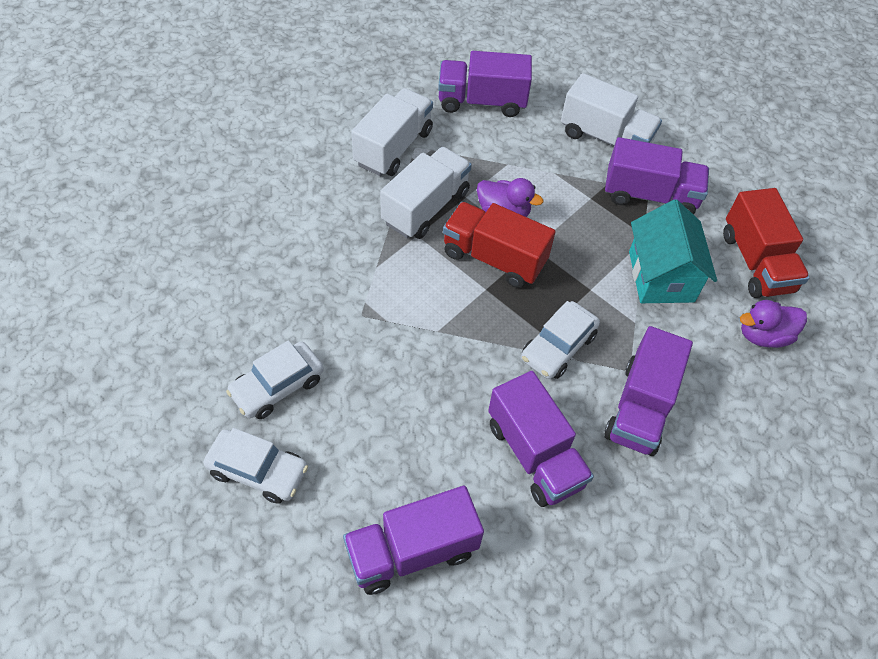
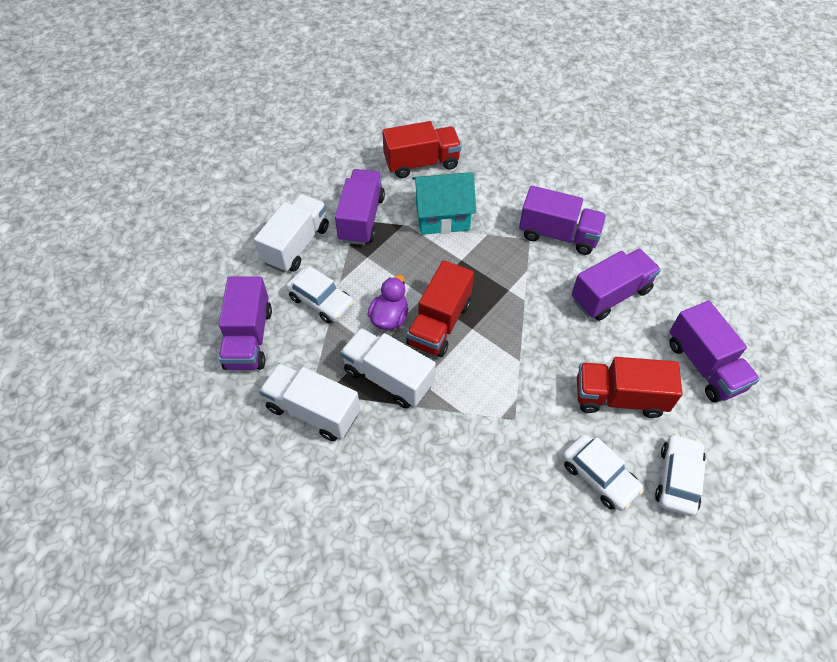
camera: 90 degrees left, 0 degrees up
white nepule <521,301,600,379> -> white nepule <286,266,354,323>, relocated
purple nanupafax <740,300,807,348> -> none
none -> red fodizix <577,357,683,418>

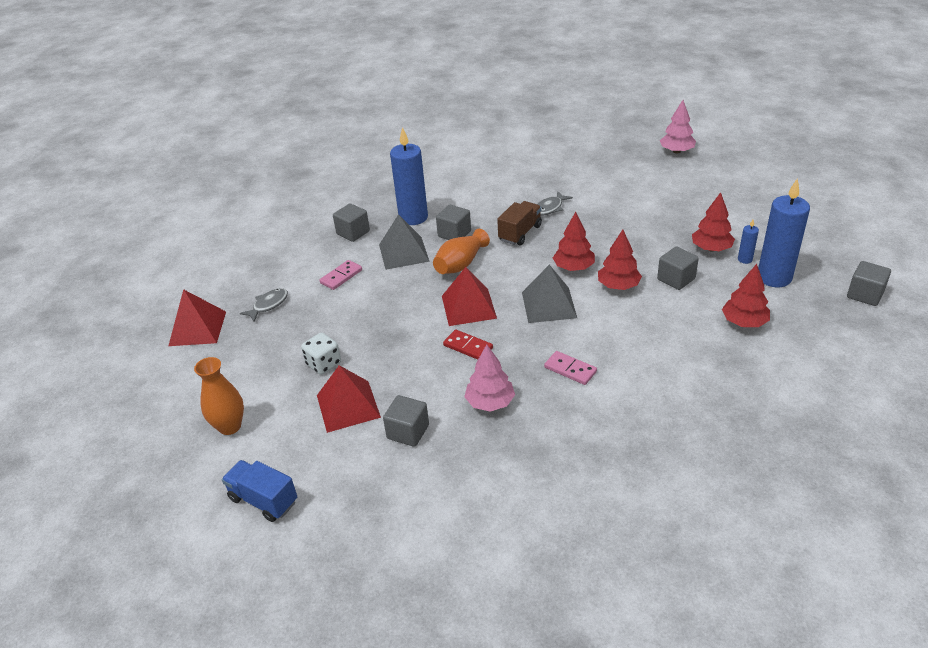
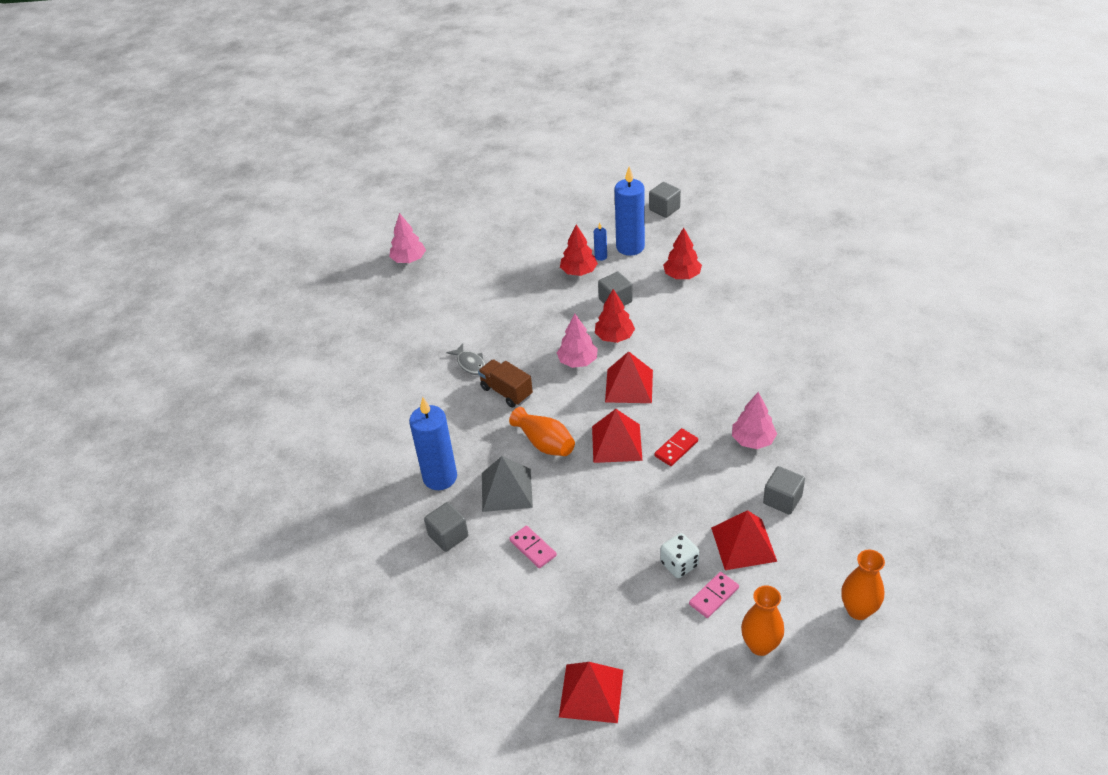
camera: 80 degrees left, 5 degrees up
blue fodizix <222,460,297,522> -> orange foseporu <841,549,885,620>
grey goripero <240,288,288,322> -> none
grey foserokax <436,205,471,240> -> none
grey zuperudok <522,265,577,323> -> red zuperudok <605,351,653,403>
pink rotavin <544,351,597,385> -> pink rotavin <689,572,739,618>, relocated
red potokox <553,212,595,271> -> pink potokox <557,314,598,368>

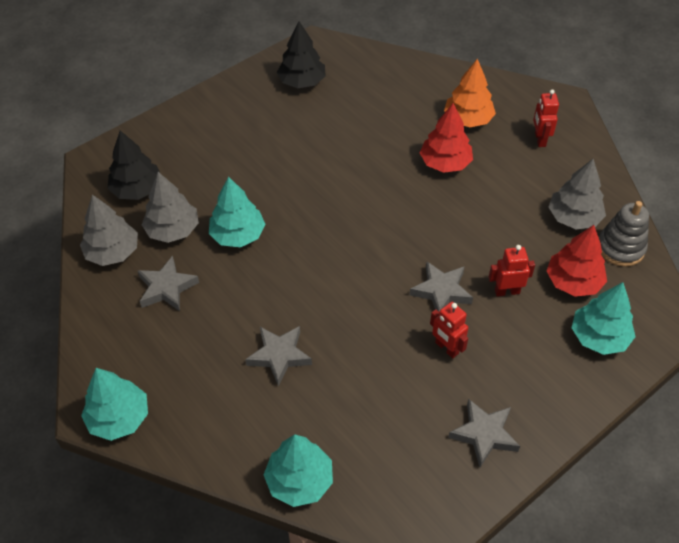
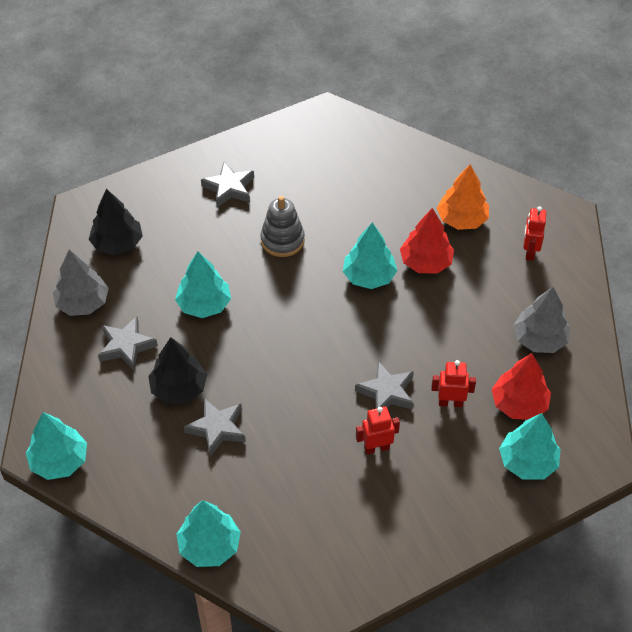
camera: 10 degrees right, 0 degrees up
grey potokox <142,172,199,243> -> none
black potokox <277,21,326,88> -> black potokox <148,337,207,404>, relocated
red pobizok <430,302,468,358> -> red pobizok <356,407,400,455>, 105 degrees clockwise
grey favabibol <448,399,520,467> -> grey favabibol <201,162,254,207>, relocated
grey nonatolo <599,201,649,267> -> grey nonatolo <261,196,305,257>, relocated
none -> turquoise potokox <343,222,398,289>

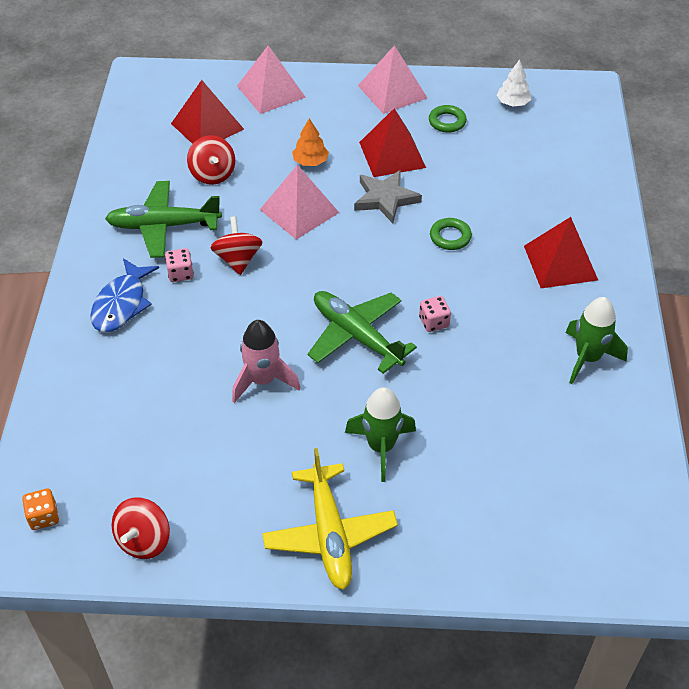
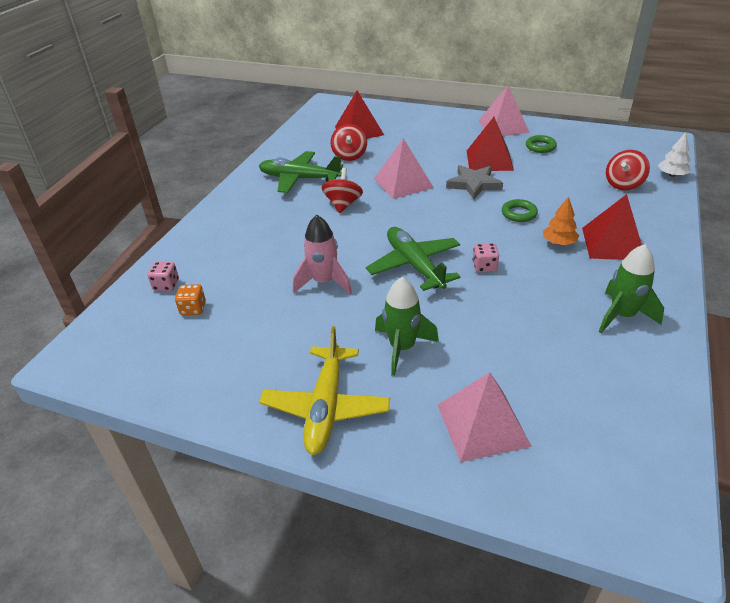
camera: 20 degrees right, 10 degrees down
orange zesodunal <22,489,59,530> -> orange zesodunal <175,284,206,315>, relocated
blue goripero <90,258,159,332> -> none
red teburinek <112,498,170,559> -> red teburinek <606,150,650,190>, relocated
pink zesodunal <165,248,194,282> -> pink zesodunal <147,262,179,291>, relocated
pink zuperudok <237,45,306,114> -> pink zuperudok <438,372,532,462>, relocated
orange potokox <292,118,329,166> -> orange potokox <543,196,579,245>, relocated
white potokox <497,59,531,106> -> white potokox <658,132,691,177>, relocated

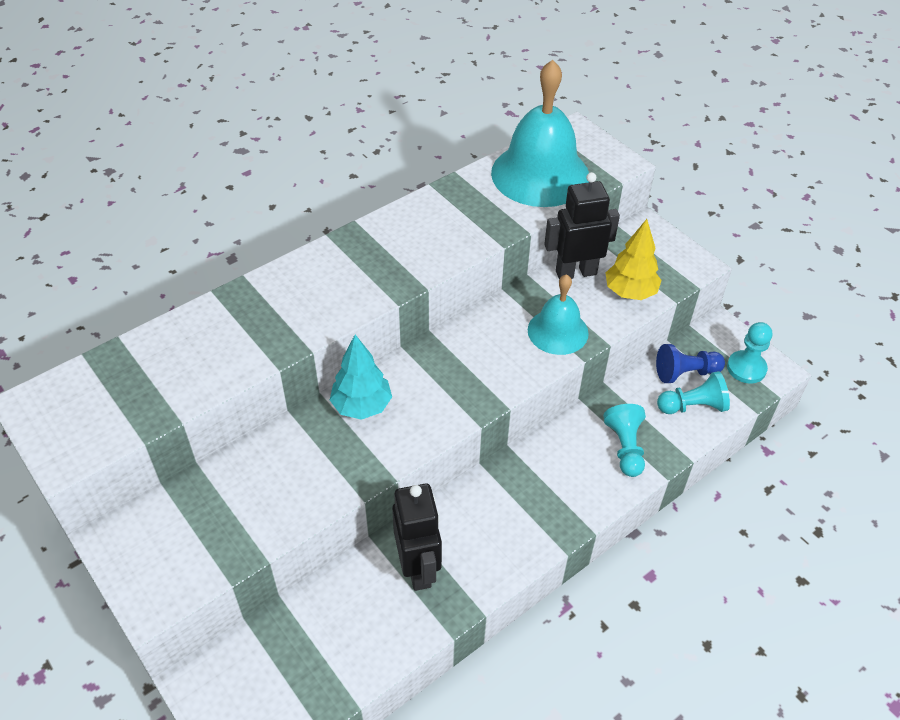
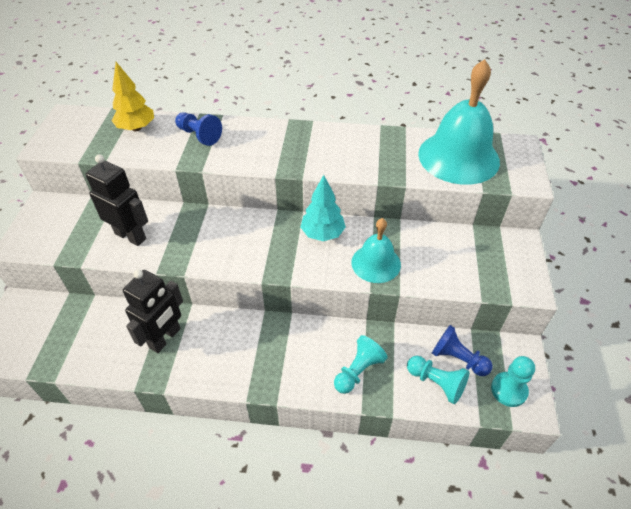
camera: 45 degrees right, 0 degrees up
turquoise potokox <330,335,392,420> -> turquoise potokox <300,175,346,241>, relocated
black pobizok <544,172,620,279> -> black pobizok <86,155,148,246>, relocated
yellow potokox <606,219,662,300> -> yellow potokox <111,62,154,131>, relocated
none -> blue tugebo <175,112,222,146>

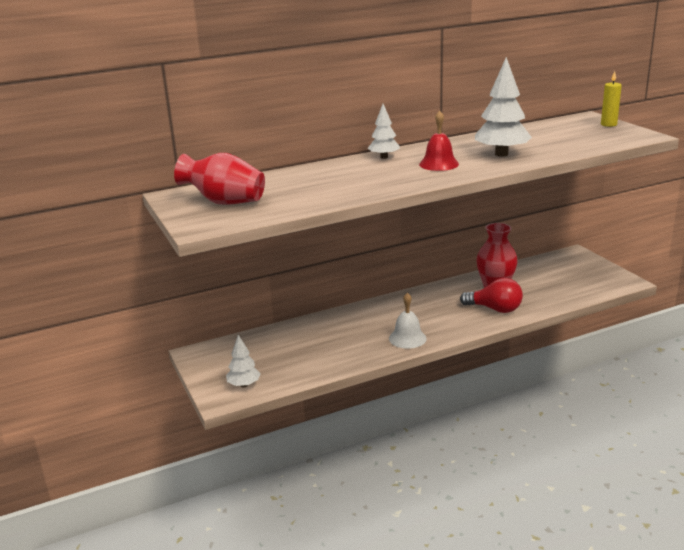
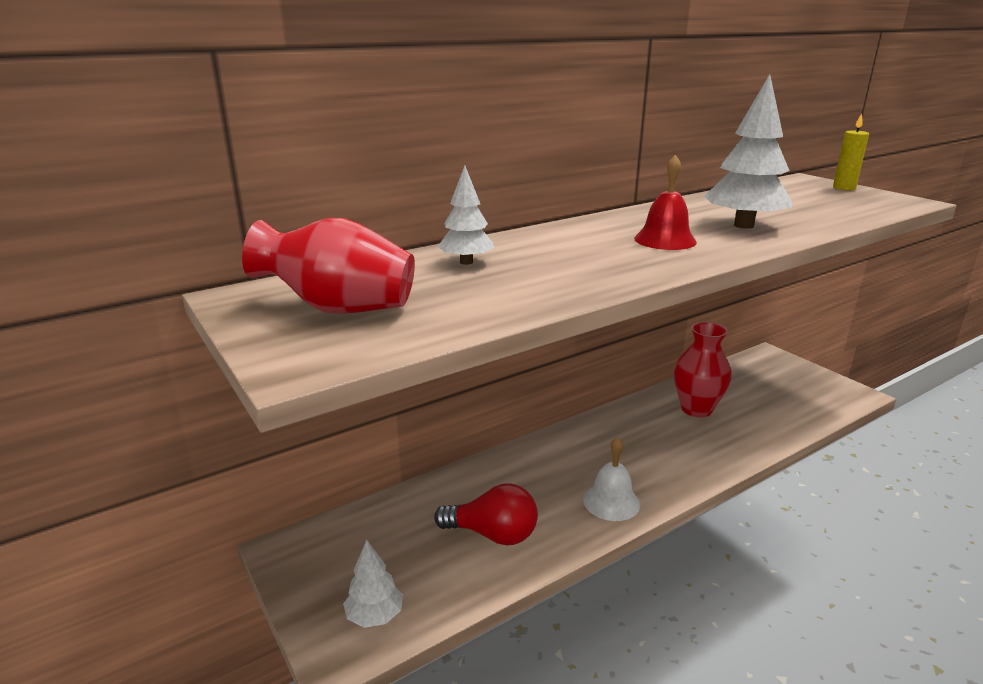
camera: 10 degrees left, 0 degrees up
white potokox <368,104,400,159> -> white potokox <437,166,494,265>, relocated
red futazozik <460,278,523,313> -> red futazozik <434,484,538,545>, relocated

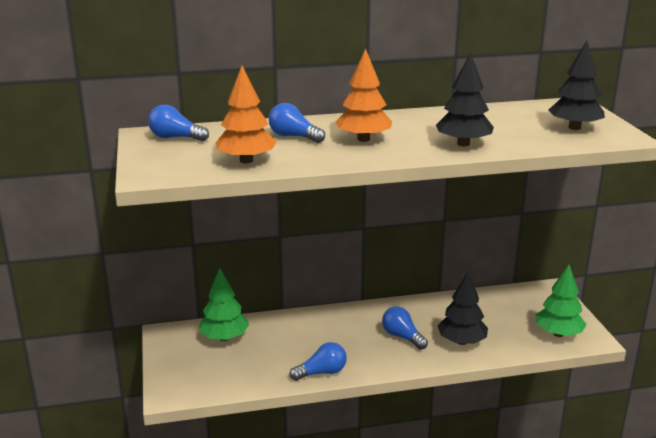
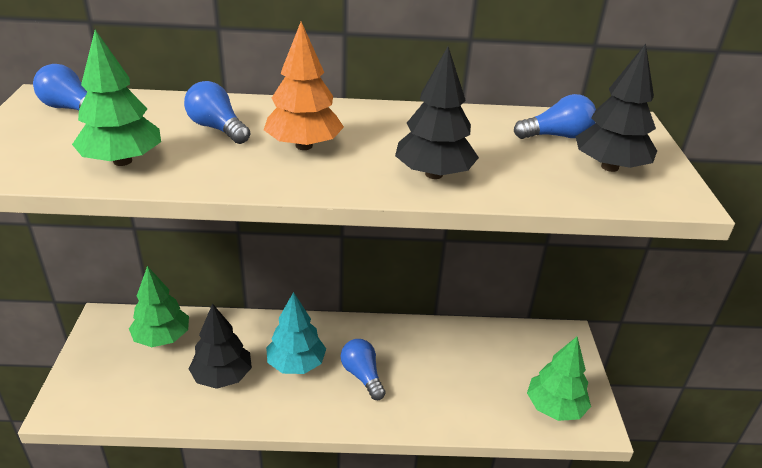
camera: 10 degrees right, 10 degrees up
orange potokox <216,66,276,163> -> green potokox <72,30,161,166>
blue futazozik <290,342,347,381> -> blue futazozik <514,94,596,139>, relocated
black potokox <438,272,488,345> -> black potokox <189,303,252,389>, relocated
none -> turquoise potokox <266,292,326,374>

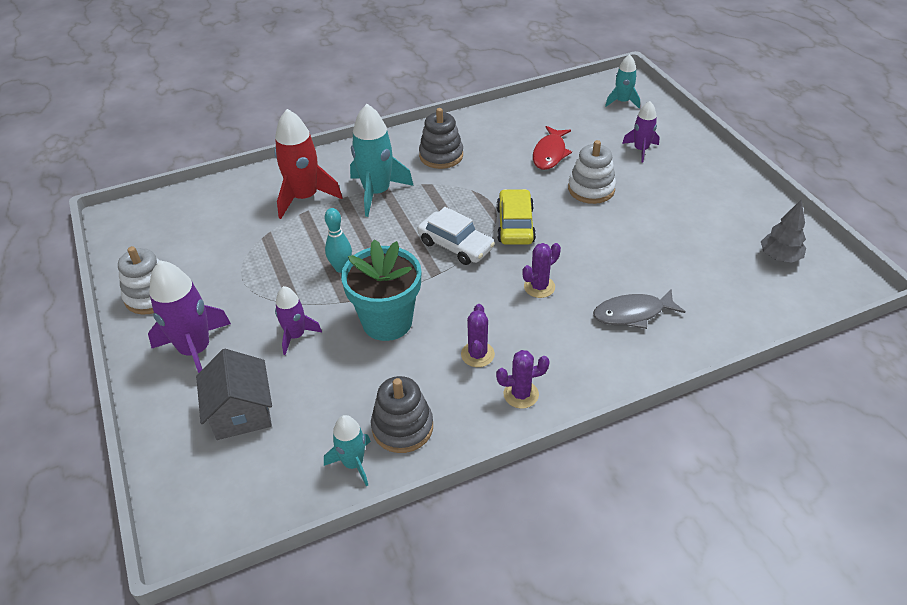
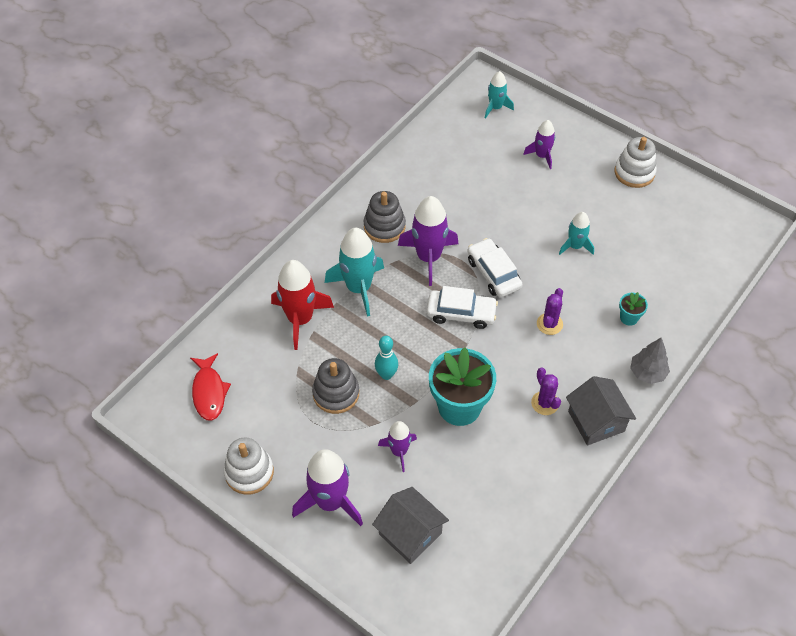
camera: 30 degrees left, 10 degrees up
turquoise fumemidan <324,415,371,486> -> turquoise fumemidan <559,212,594,255>, relocated
grey nonatolo <371,376,433,453> -> grey nonatolo <312,358,359,414>, relocated
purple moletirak <496,350,550,409> -> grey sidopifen <566,376,636,446>
yellow nepule <497,189,536,245> -> white nepule <467,238,523,298>
red goripero <533,126,572,170> -> red goripero <190,353,231,421>, relocated
white nonatolo <568,140,616,204> -> white nonatolo <615,137,657,188>, relocated
grey goripero <593,289,685,329> -> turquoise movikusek <619,292,648,326>
grey potokox <761,199,806,263> -> grey potokox <630,338,670,384>, relocated
none -> purple fumemidan <398,196,458,286>

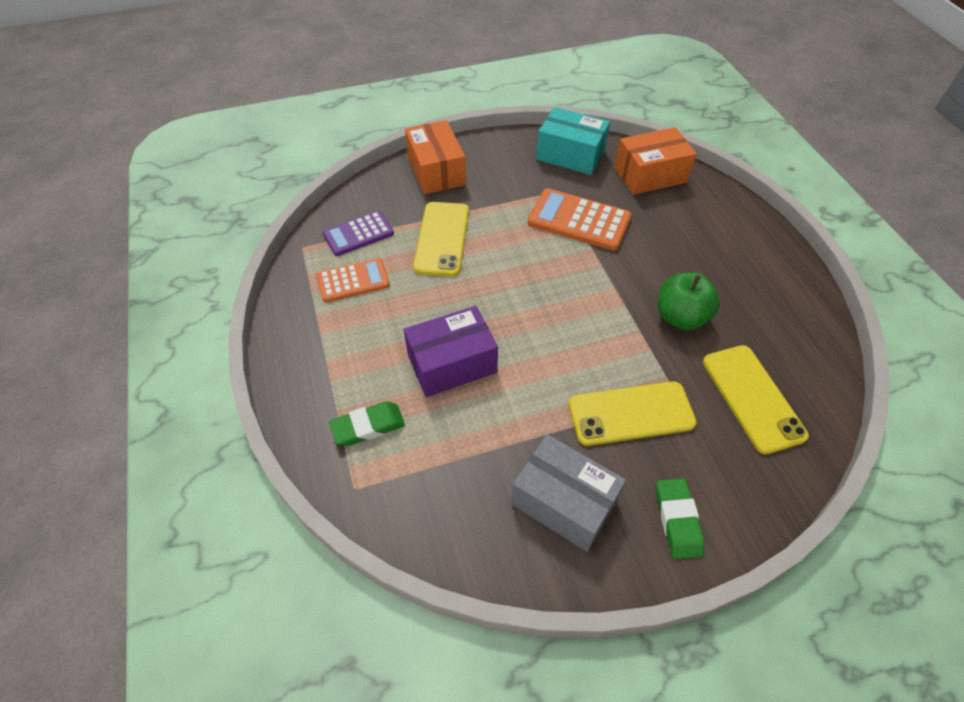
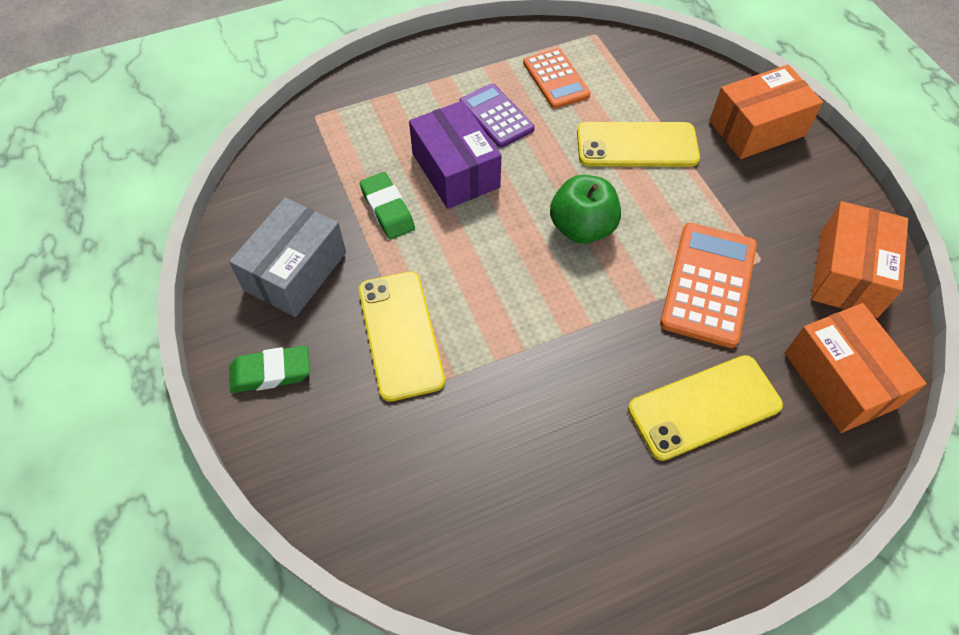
camera: 85 degrees right, 5 degrees up
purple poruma <323,211,394,256> -> purple poruma <459,83,535,148>, relocated
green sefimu <329,401,405,446> -> green sefimu <360,172,415,240>, relocated
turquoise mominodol <536,107,610,175> -> orange mominodol <811,201,908,318>
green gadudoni <658,272,720,330> -> green gadudoni <550,175,621,244>, relocated
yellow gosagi <703,345,809,454> -> yellow gosagi <628,355,783,461>, relocated

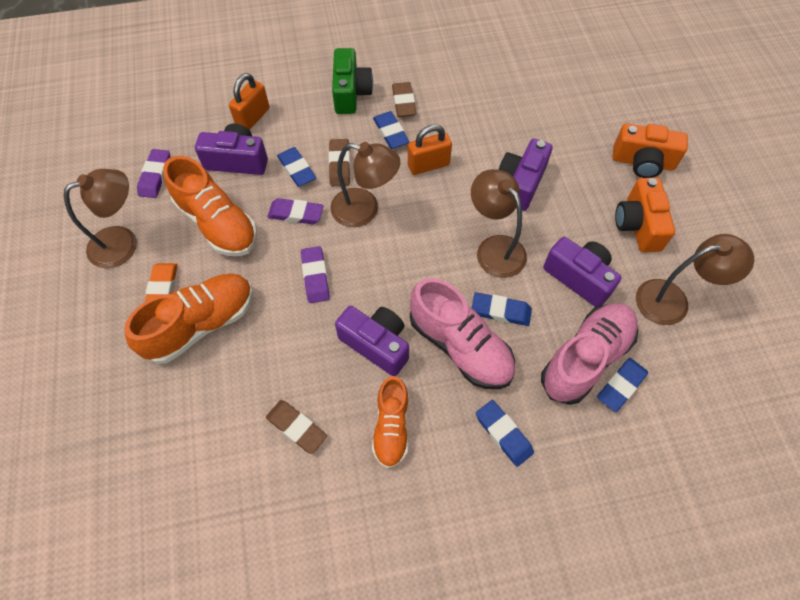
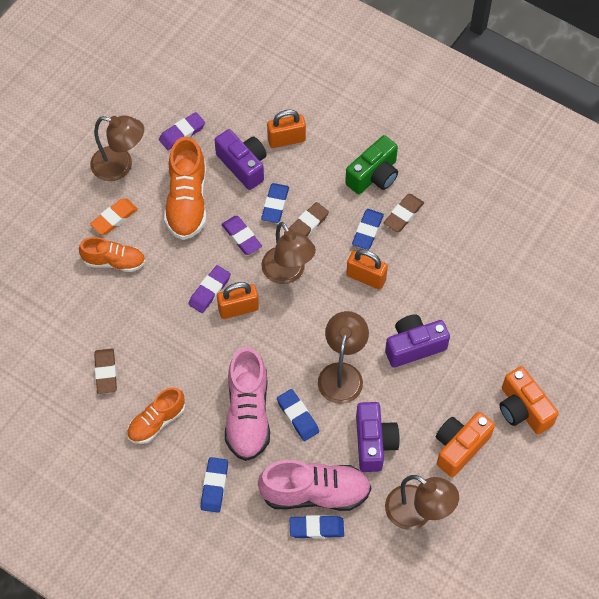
camera: 45 degrees right, 0 degrees up
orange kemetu <124,274,253,364> -> orange kemetu <79,237,146,272>, x0.63
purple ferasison <335,306,409,376> -> none
none -> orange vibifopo <217,282,259,319>

